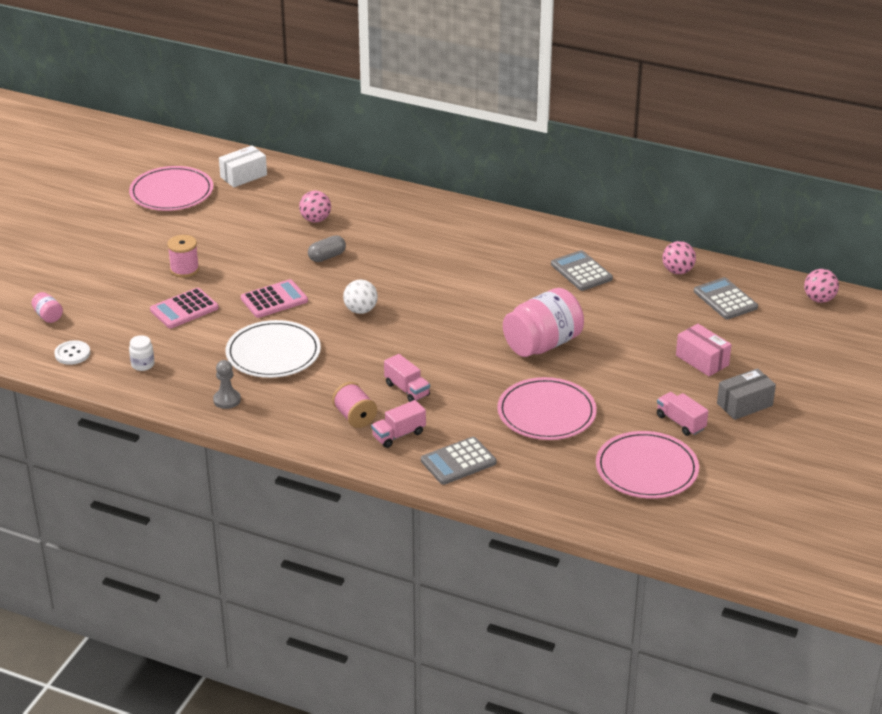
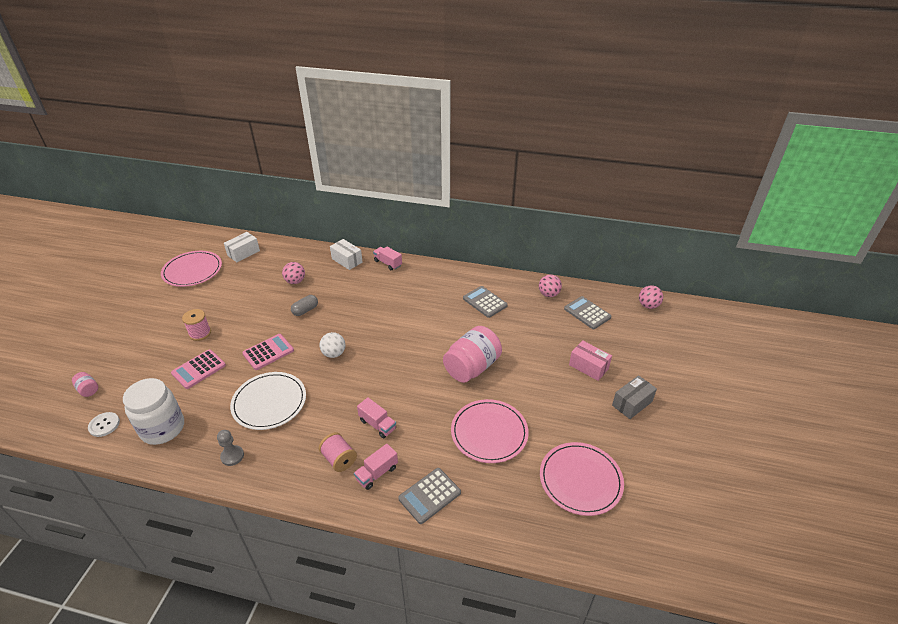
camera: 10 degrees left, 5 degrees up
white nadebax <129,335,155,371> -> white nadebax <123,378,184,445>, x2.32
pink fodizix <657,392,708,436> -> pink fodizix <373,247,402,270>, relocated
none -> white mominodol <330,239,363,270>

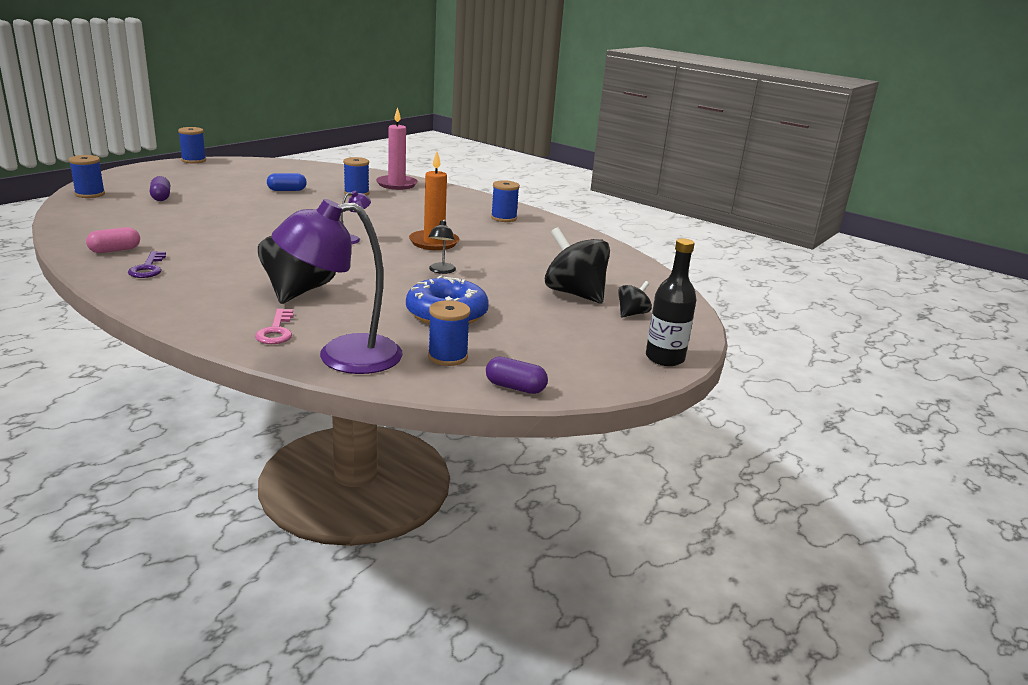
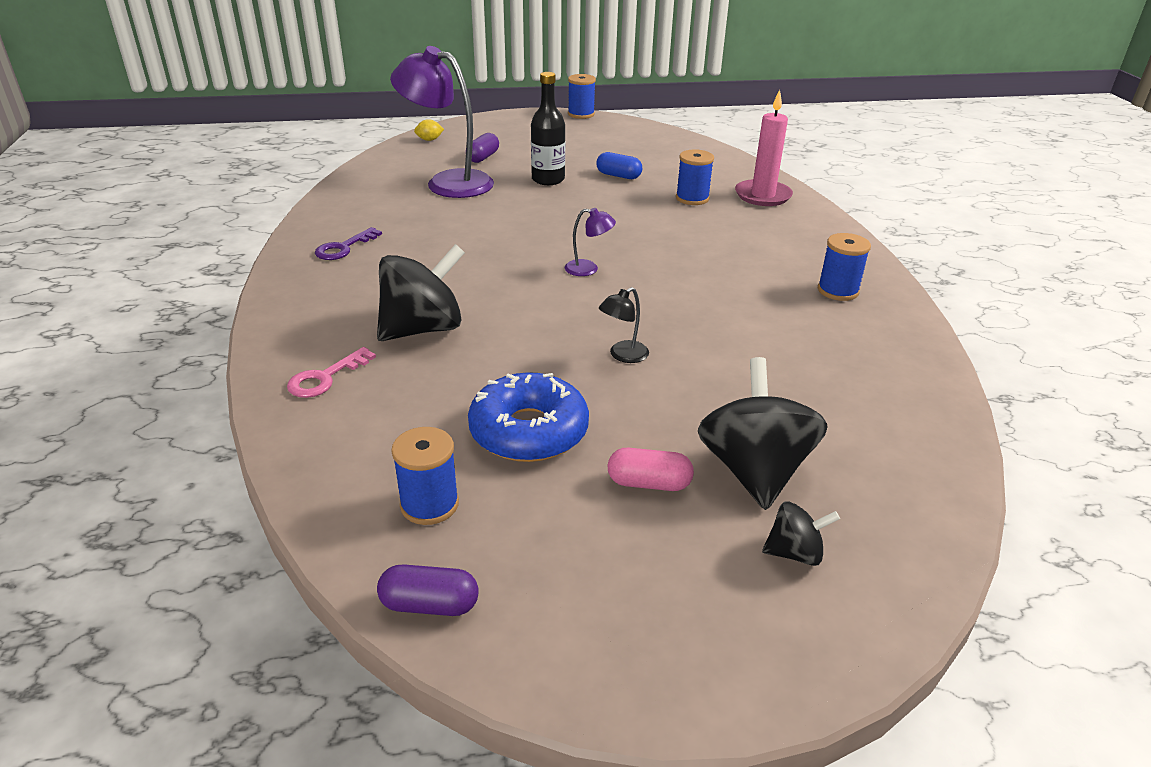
camera: 45 degrees right, 10 degrees up
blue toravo <69,155,105,198> -> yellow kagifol <414,119,444,141>
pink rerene <86,227,140,253> -> pink rerene <608,448,694,491>, relocated
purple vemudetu <272,199,403,374> -> purple vemudetu <390,46,494,198>, relocated
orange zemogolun <409,152,459,250> -> none
purple rerene <486,356,548,394> -> purple rerene <377,564,479,616>, 60 degrees counterclockwise
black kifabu <646,238,696,366> -> black kifabu <531,72,565,185>, relocated

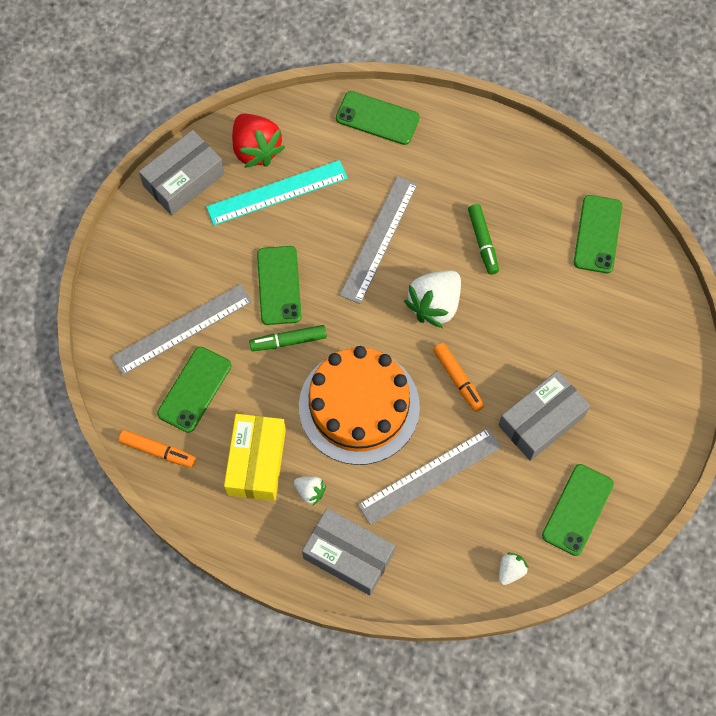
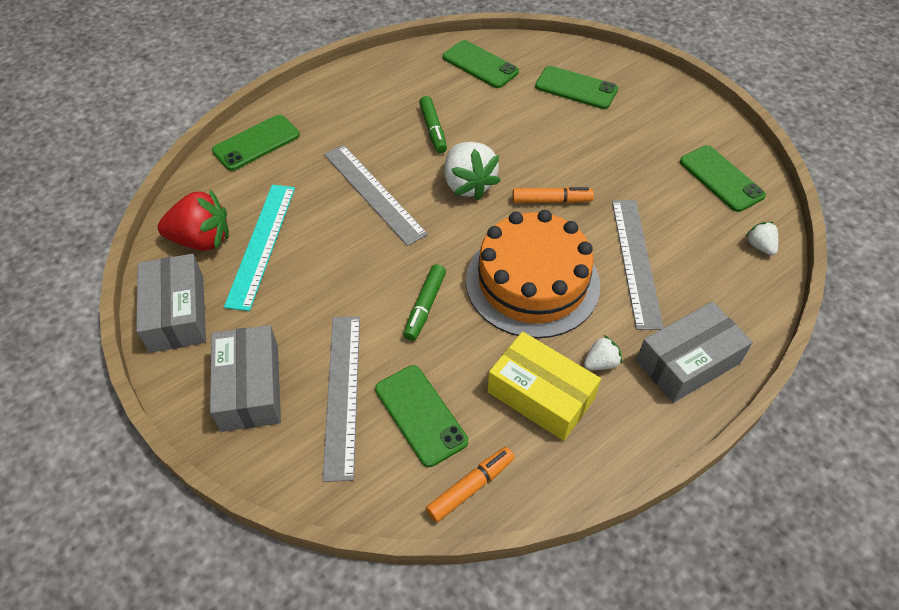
camera: 60 degrees left, 15 degrees down
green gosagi <257,246,301,325> -> green gosagi <535,66,618,109>, relocated
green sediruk <468,204,499,275> -> green sediruk <419,96,447,153>, 60 degrees clockwise
grey mominodol <498,371,590,461> -> grey mominodol <210,325,281,432>, relocated

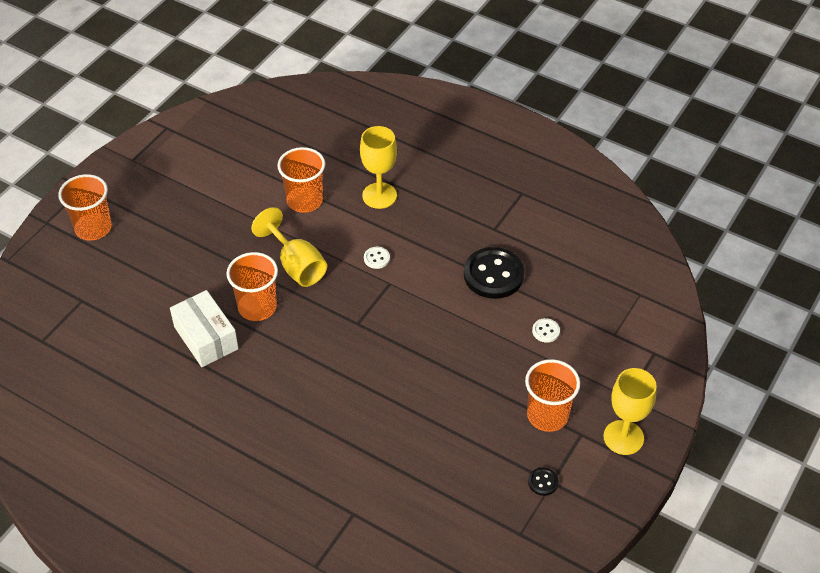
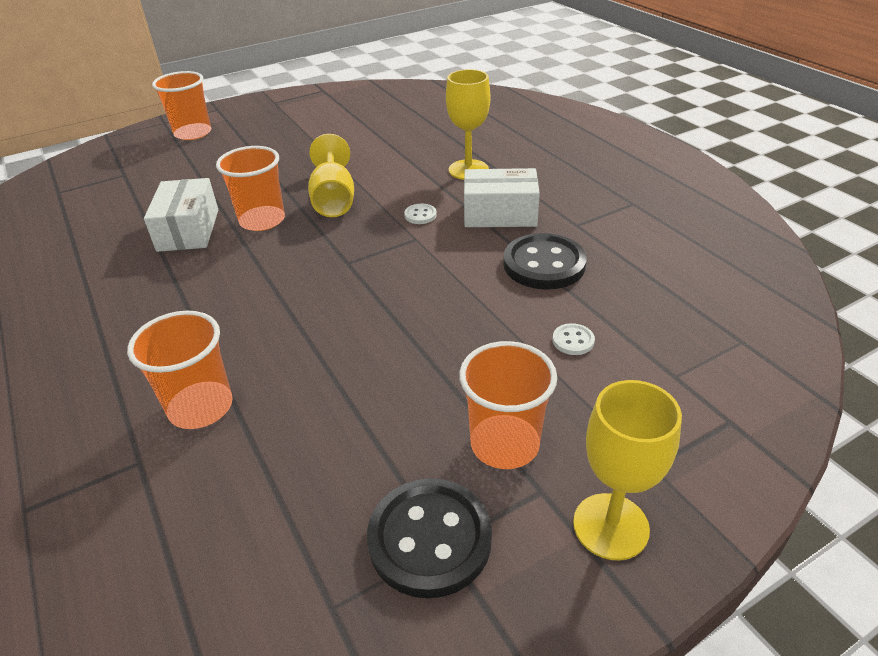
camera: 30 degrees right, 10 degrees down
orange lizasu <277,147,325,213> -> orange lizasu <127,311,233,429>, relocated
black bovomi <528,467,559,496> -> black bovomi <367,478,492,598>, x2.26
none -> white mominodol <464,168,540,227>

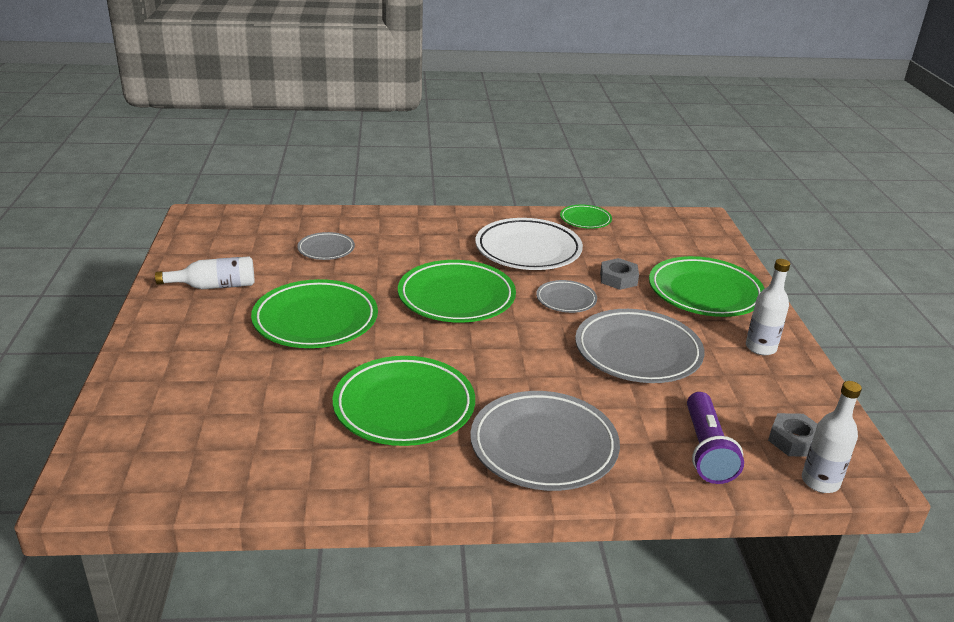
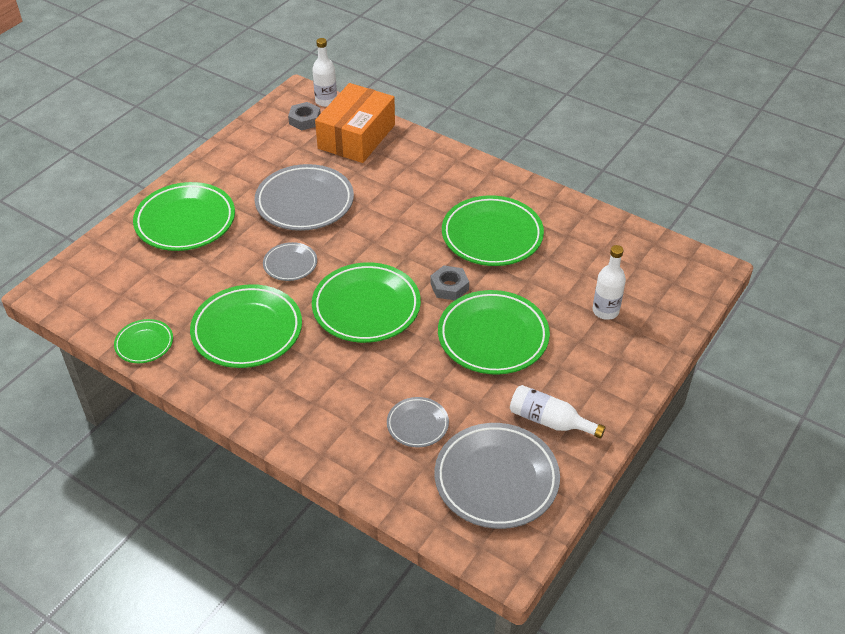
camera: 140 degrees left, 15 degrees up
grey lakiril <470,391,620,491> -> grey lakiril <435,423,560,529>, relocated
white lakiril <476,218,583,270> -> green lakiril <190,284,302,368>
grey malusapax <600,258,639,290> -> grey malusapax <431,265,469,300>, relocated
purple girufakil <687,392,744,484> -> orange mominodol <315,83,395,163>
white kifabu <746,259,790,355> -> white kifabu <593,245,626,320>, relocated

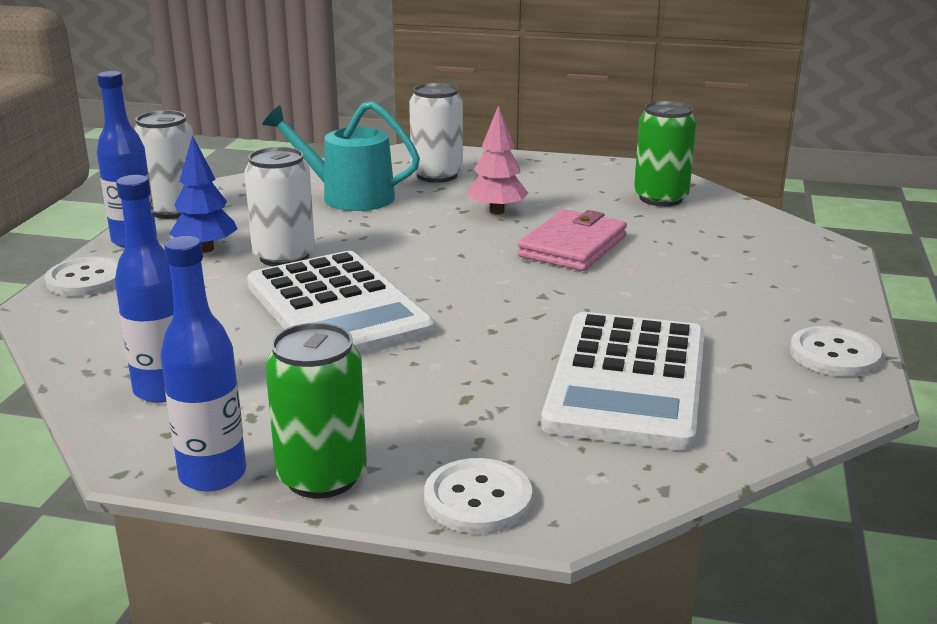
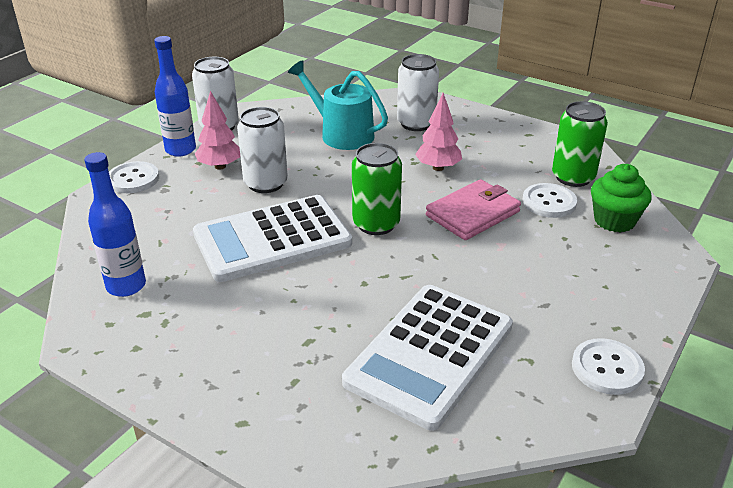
camera: 20 degrees right, 10 degrees up
blue kifabu <160,236,246,491> -> none
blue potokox <169,135,237,252> -> pink potokox <195,91,240,170>
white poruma <247,251,435,355> -> white poruma <193,195,352,282>, 75 degrees clockwise
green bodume <265,323,367,498> -> green bodume <352,143,402,235>, relocated
white bovomi <424,458,532,534> -> white bovomi <522,183,577,218>, relocated
none -> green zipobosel <591,164,652,232>

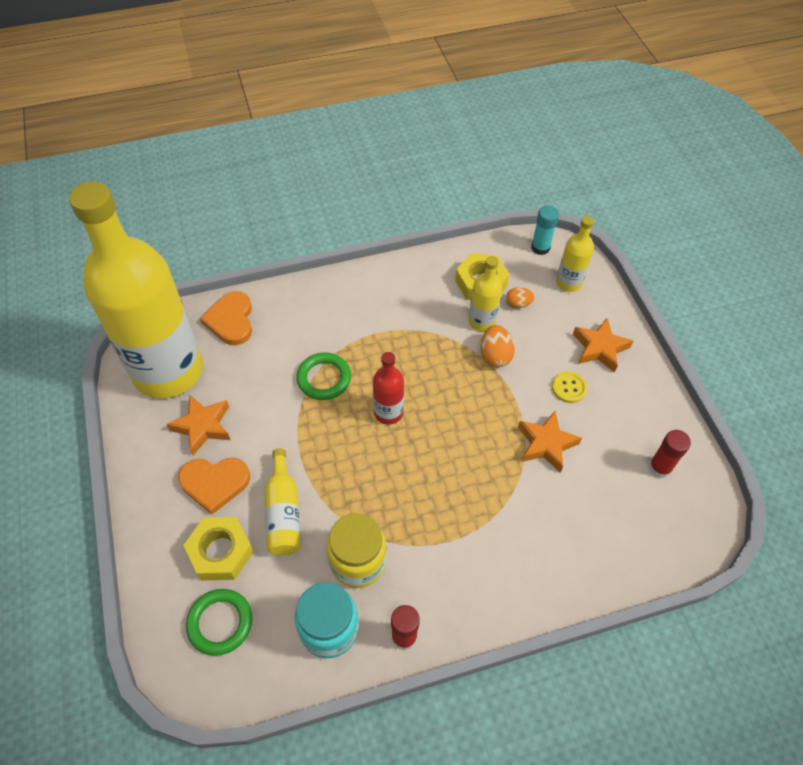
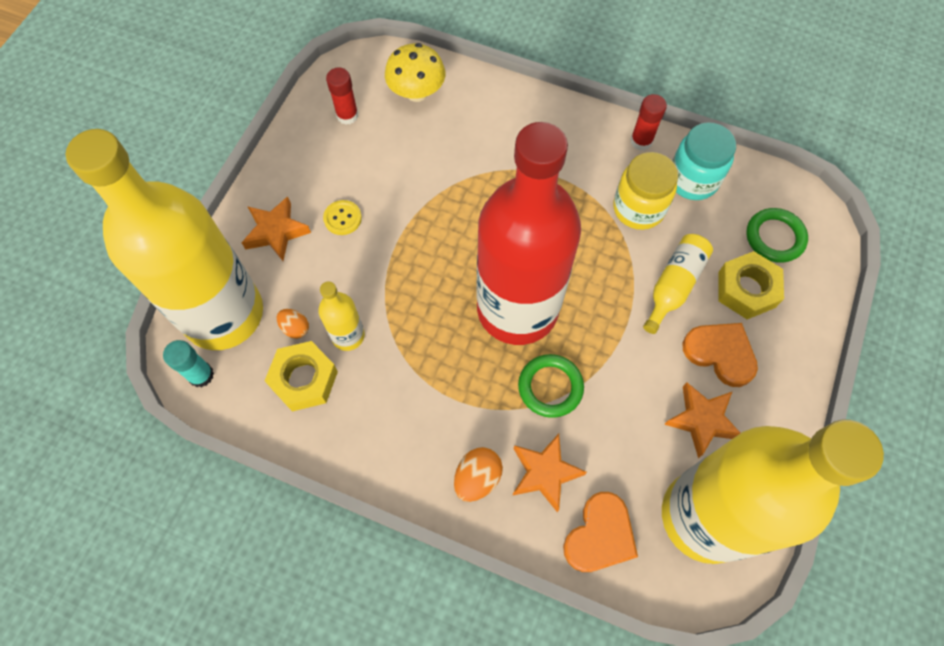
camera: 140 degrees left, 10 degrees up
red kifabu <373,352,404,425> -> red kifabu <477,122,581,345>, x2.48
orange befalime <481,325,515,367> -> orange befalime <454,447,503,502>, relocated
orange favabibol <518,411,582,473> -> orange favabibol <512,434,587,512>, relocated
yellow kifabu <556,216,594,292> -> yellow kifabu <66,129,263,350>, x2.48
none -> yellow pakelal <385,43,445,102>

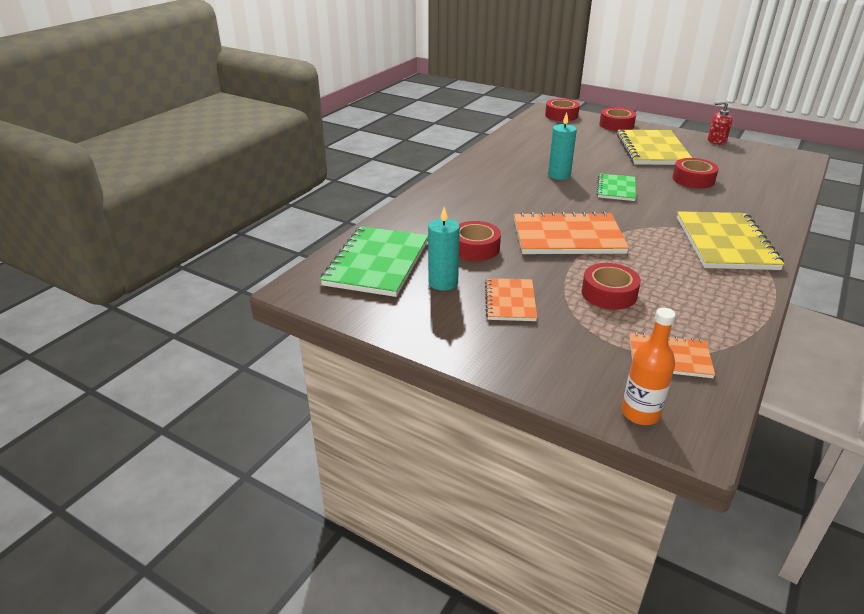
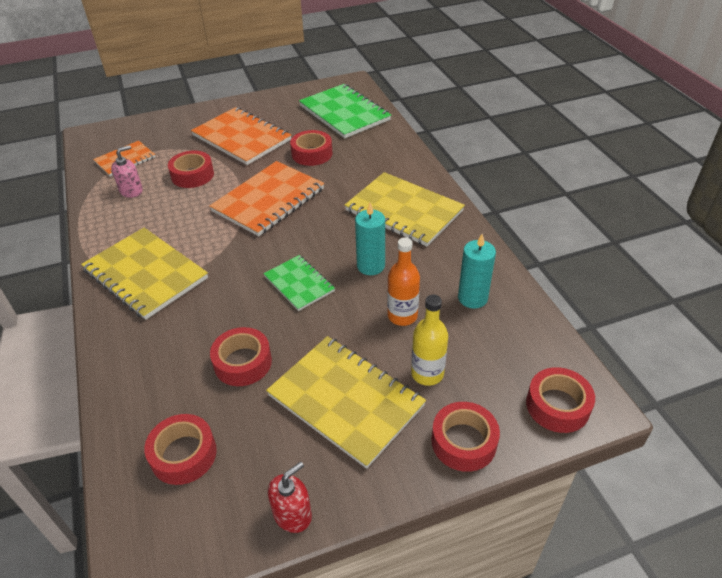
camera: 130 degrees right, 10 degrees up
turquoise zemogolun <428,207,460,291> -> turquoise zemogolun <458,234,496,309>, relocated
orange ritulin <485,278,537,321> -> orange ritulin <191,107,291,165>, x1.75
orange kifabu <622,308,676,425> -> orange kifabu <387,237,420,326>, relocated
none -> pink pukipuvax <111,145,143,198>
none -> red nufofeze <144,414,217,485>
none -> yellow ritulin <345,172,465,246>
none -> yellow kifabu <411,295,448,386>

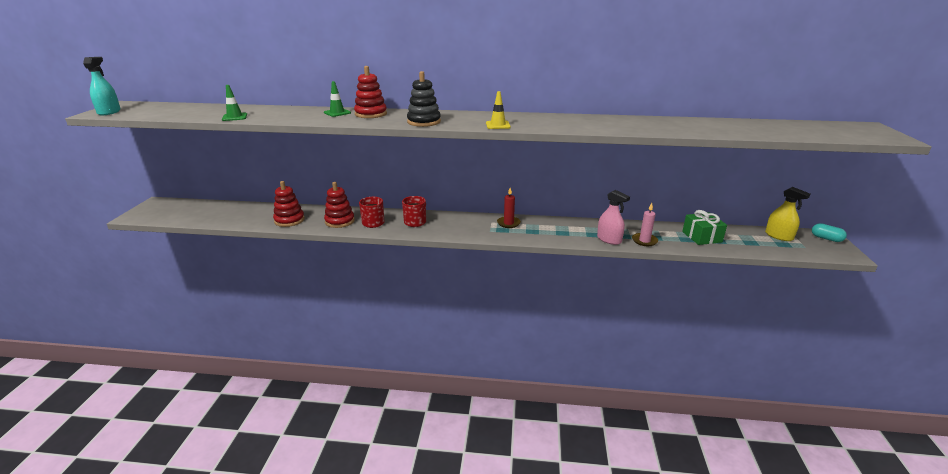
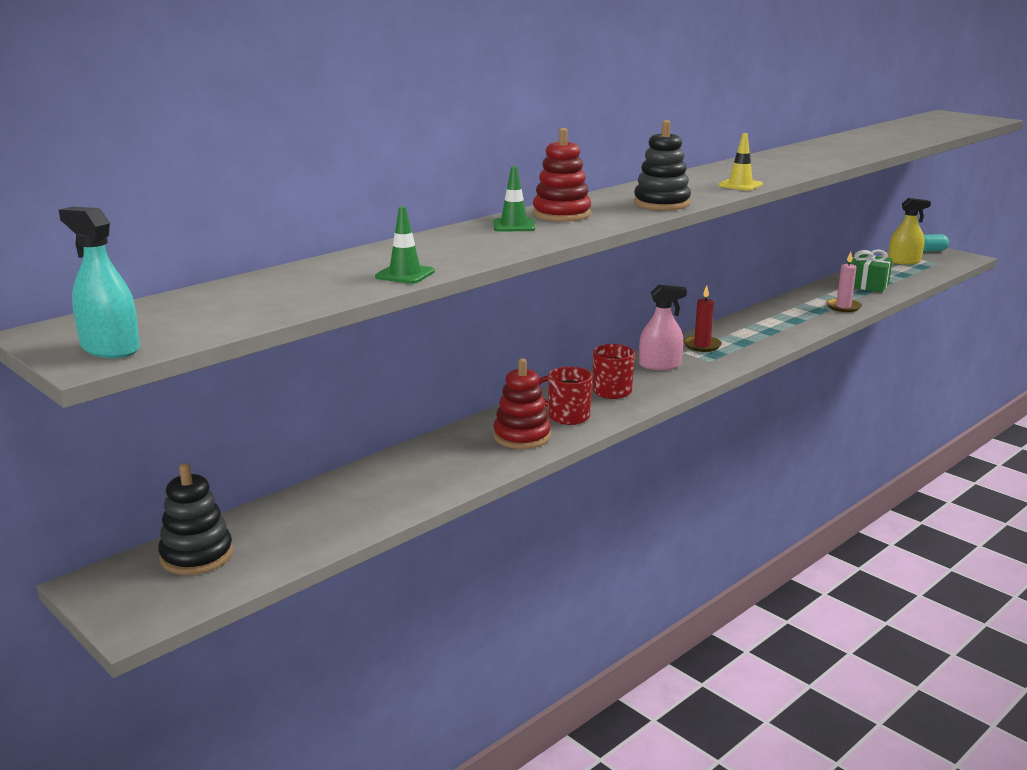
camera: 50 degrees left, 5 degrees down
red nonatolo <273,181,305,227> -> none
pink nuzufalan <597,190,630,245> -> pink nuzufalan <639,285,687,370>, relocated
none -> black nonatolo <158,463,233,575>

